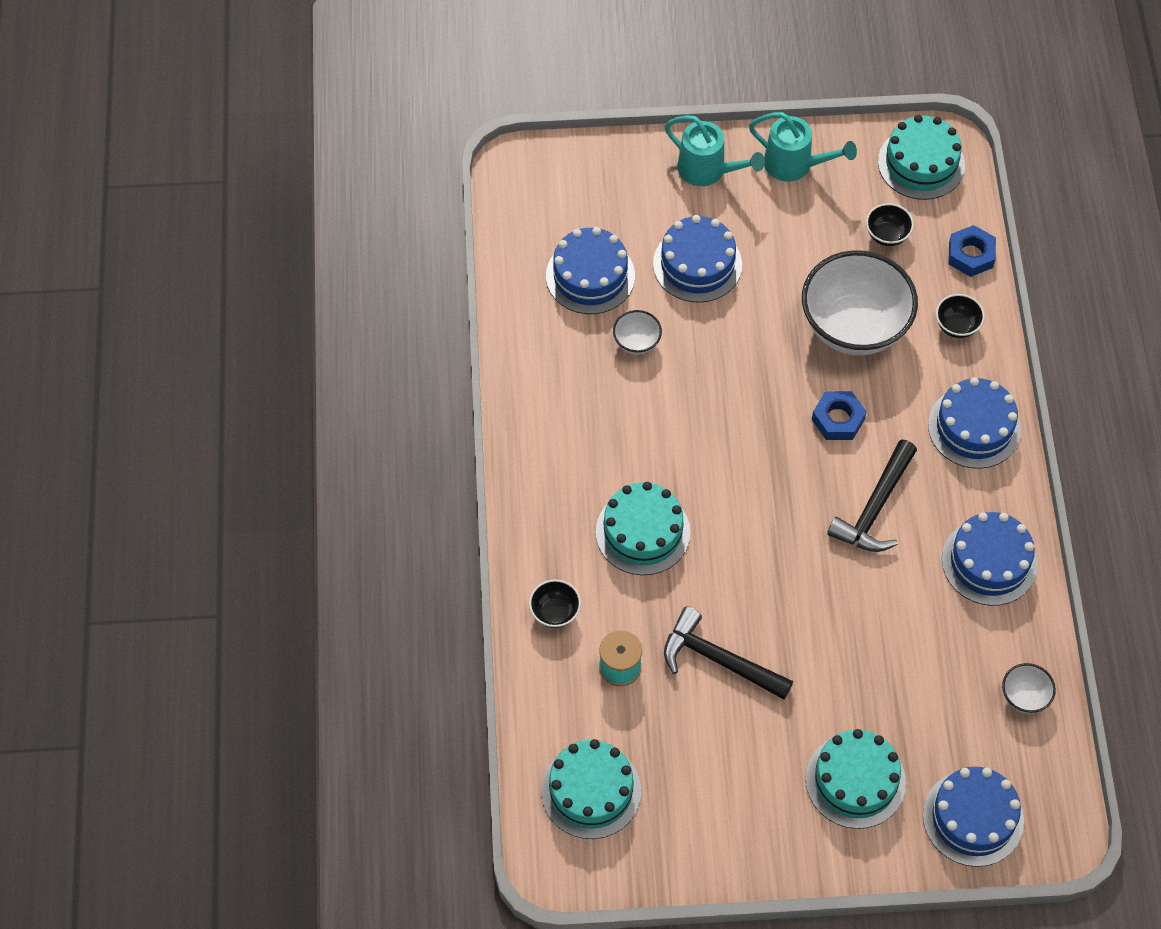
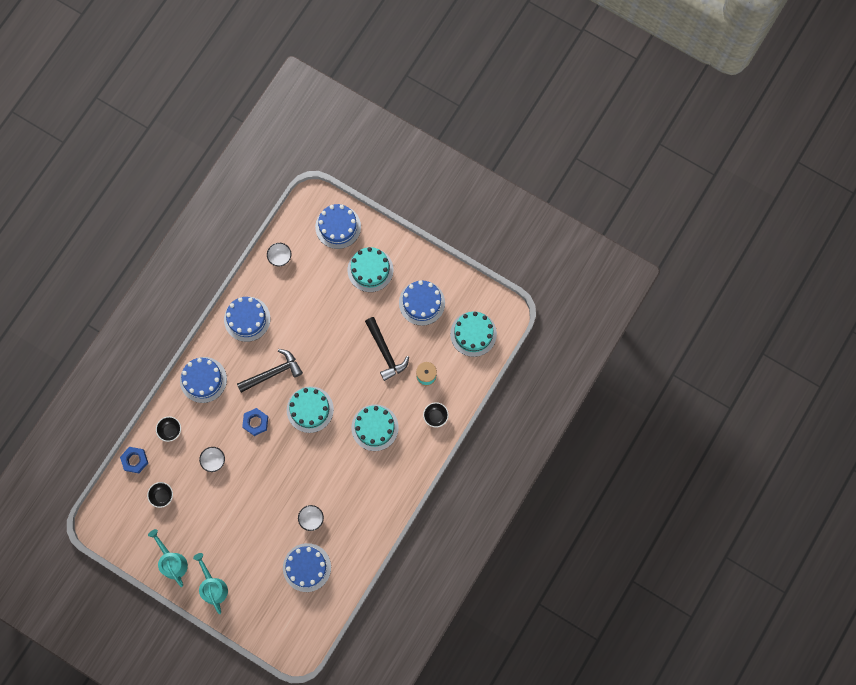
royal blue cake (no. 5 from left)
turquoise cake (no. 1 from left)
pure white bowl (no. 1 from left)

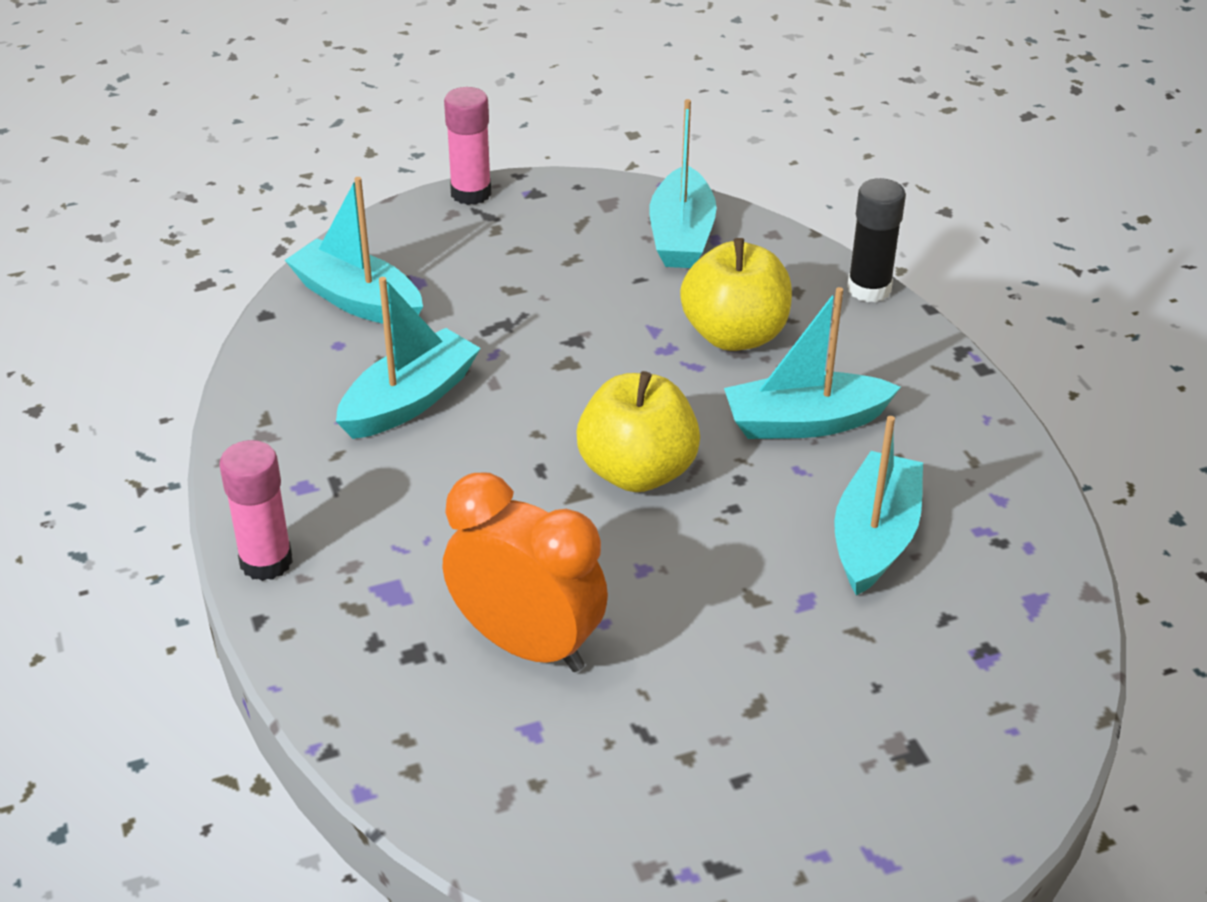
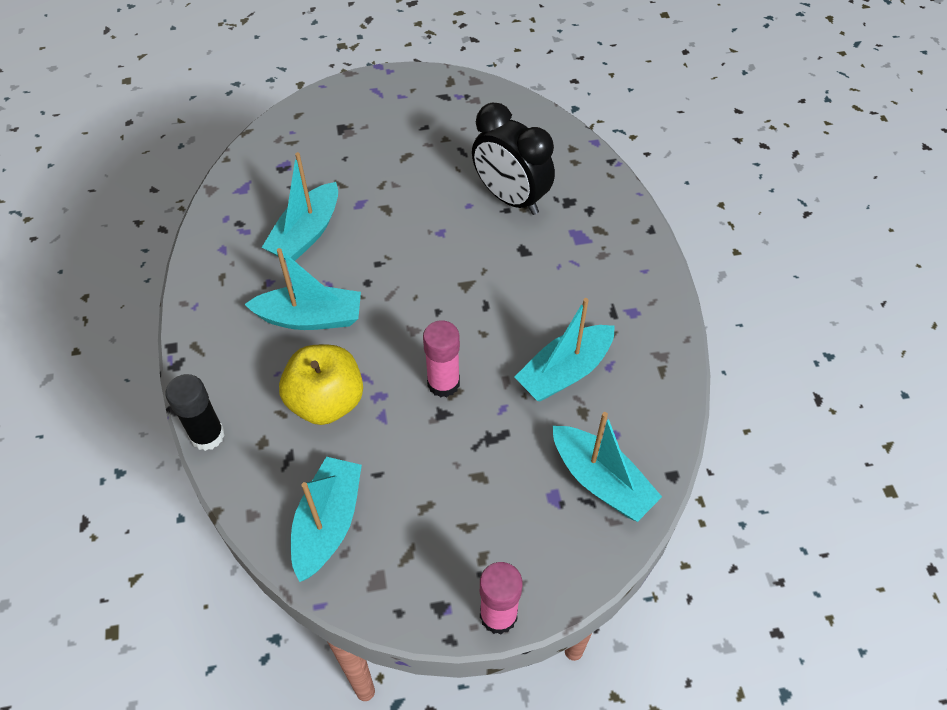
golden apple fruit (no. 1 from left in the first image)
pink glue (no. 1 from left)
black bedside clock

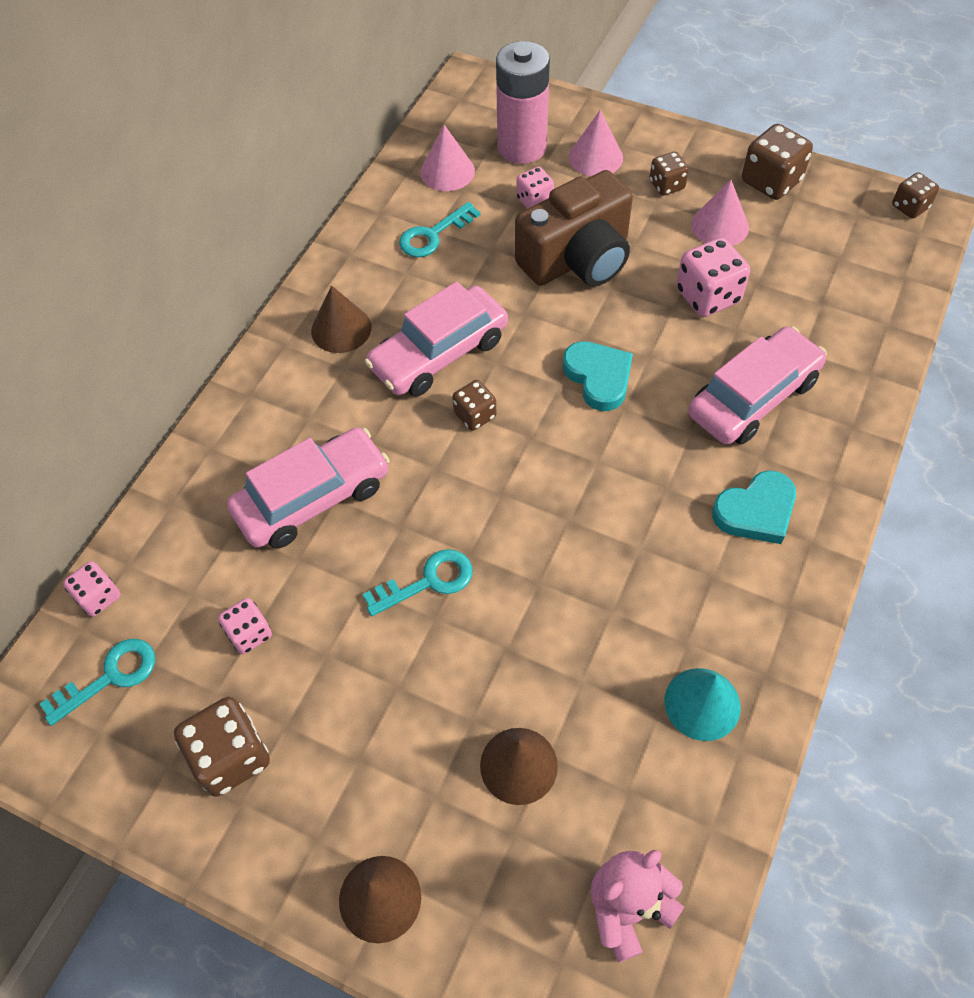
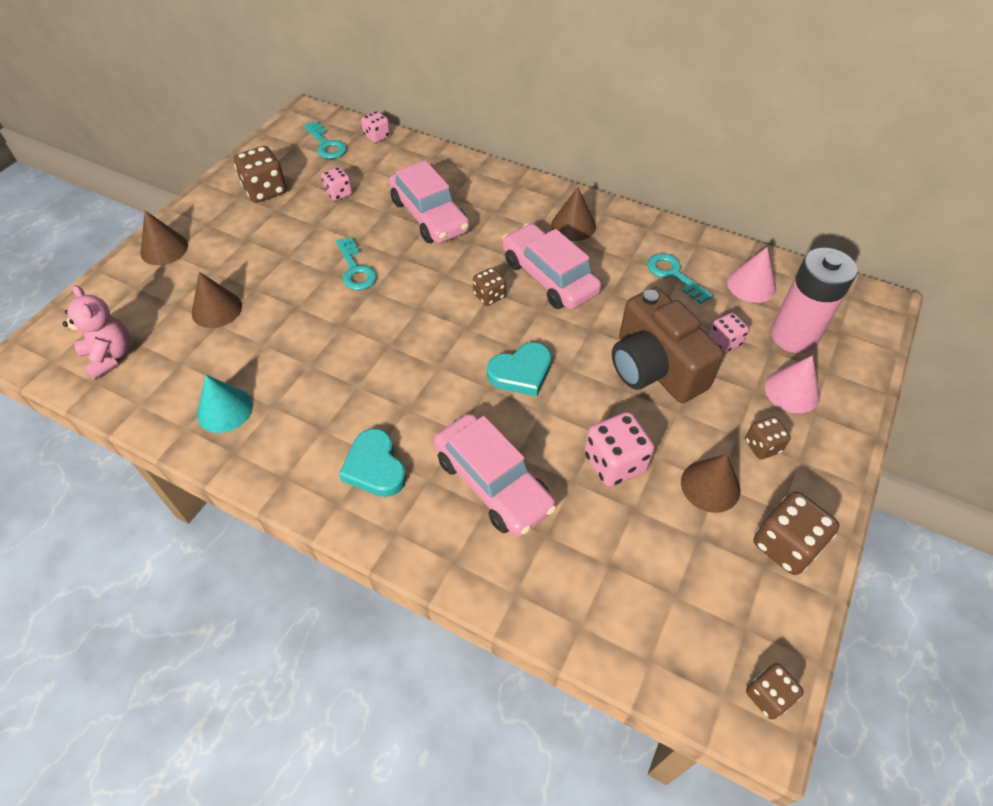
russet solid cone (no. 4 from left)

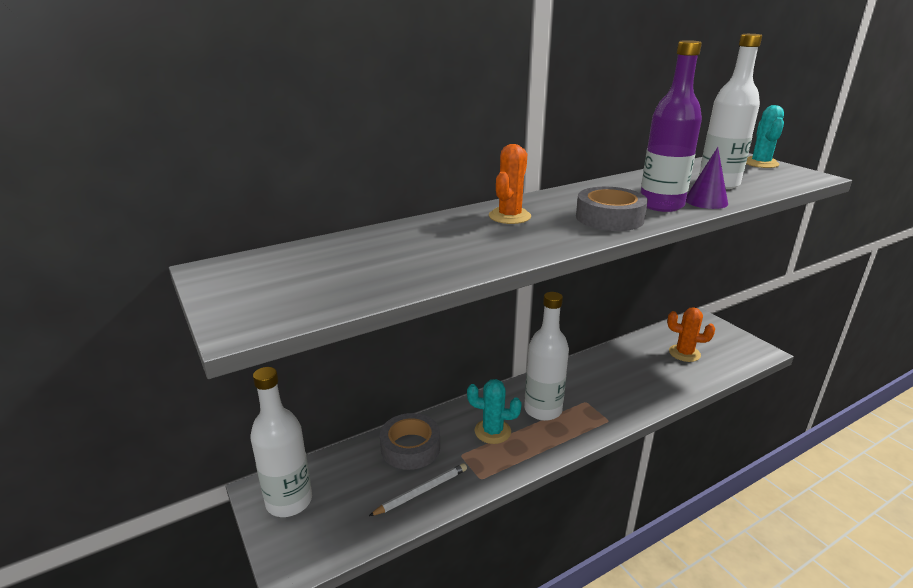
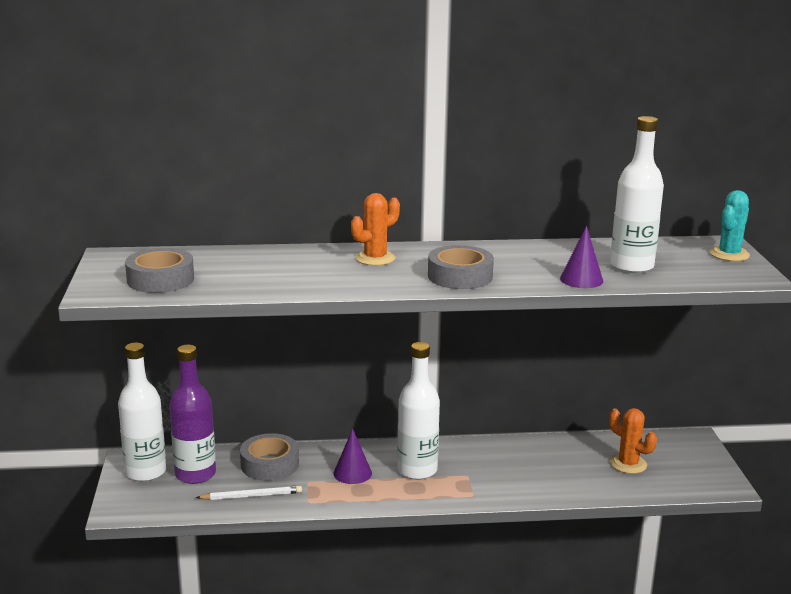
grey roll of tape (no. 1 from left)
royal purple flask
royal purple solid cone (no. 1 from left)

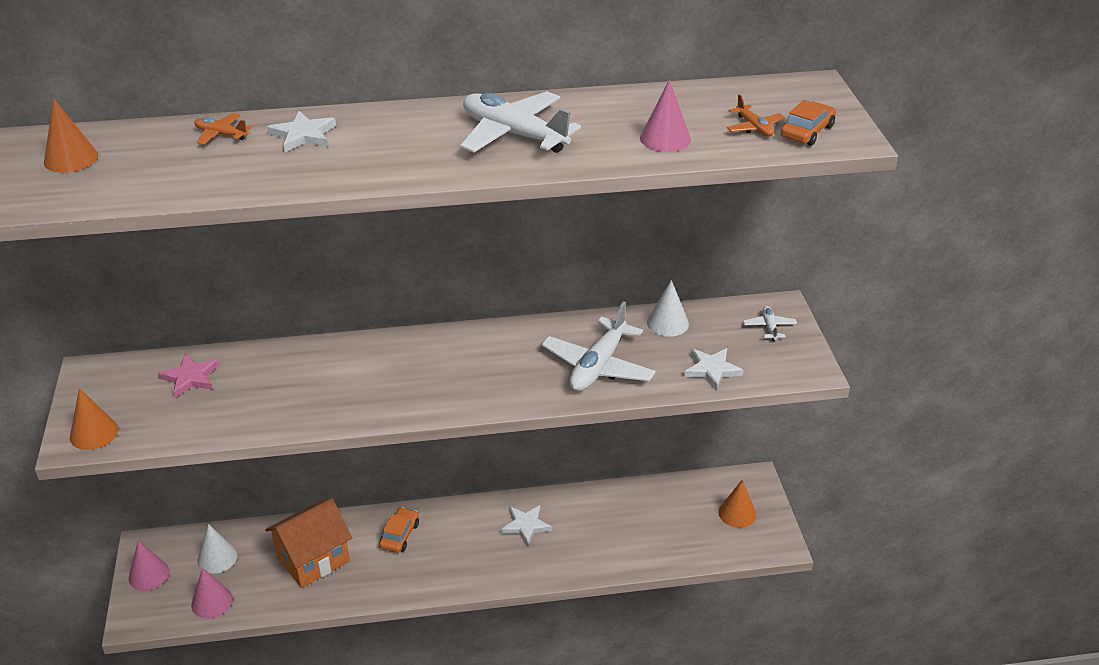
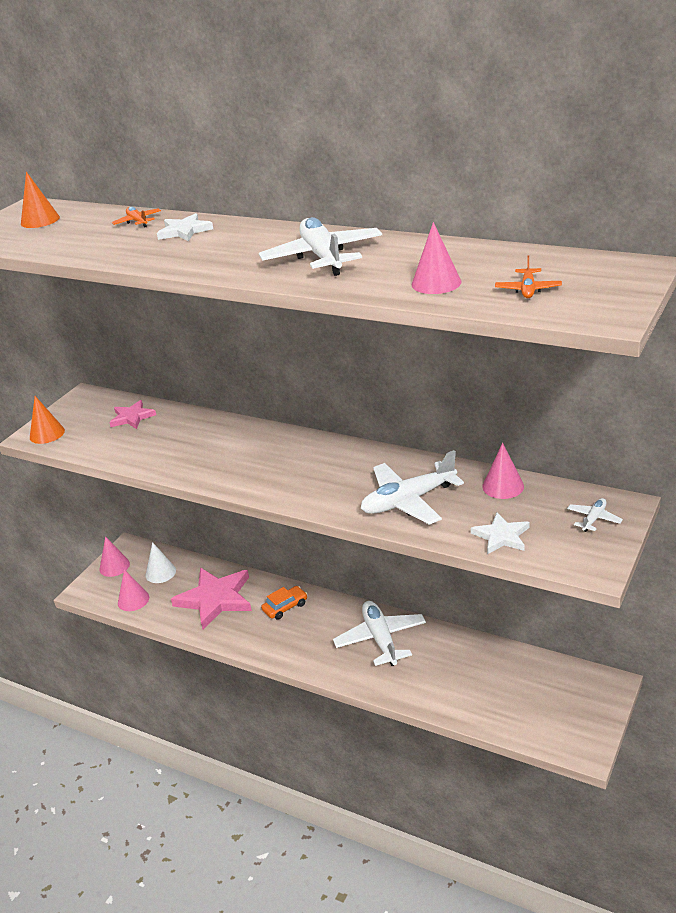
bright orange solid cone (no. 3 from left in the first image)
bright orange car (no. 2 from left in the first image)
pink star shape (no. 2 from left)
pure white toy plane (no. 2 from left)
pink solid cone (no. 4 from left)

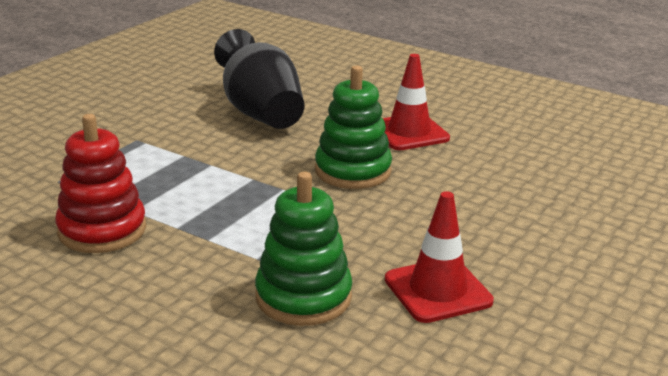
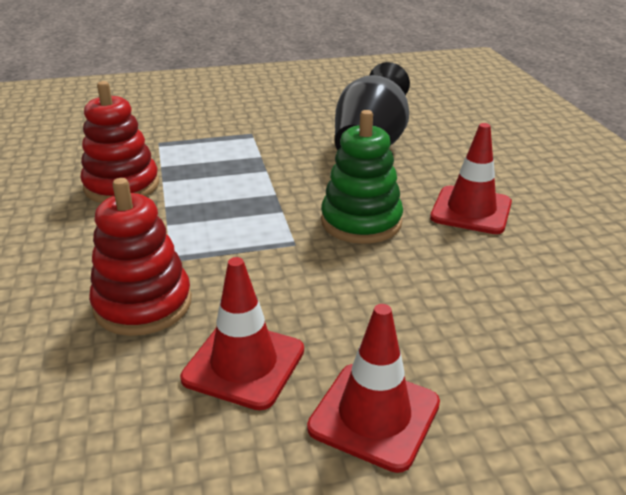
scarlet safety cone (no. 2 from left)
scarlet ring stacker (no. 2 from left)

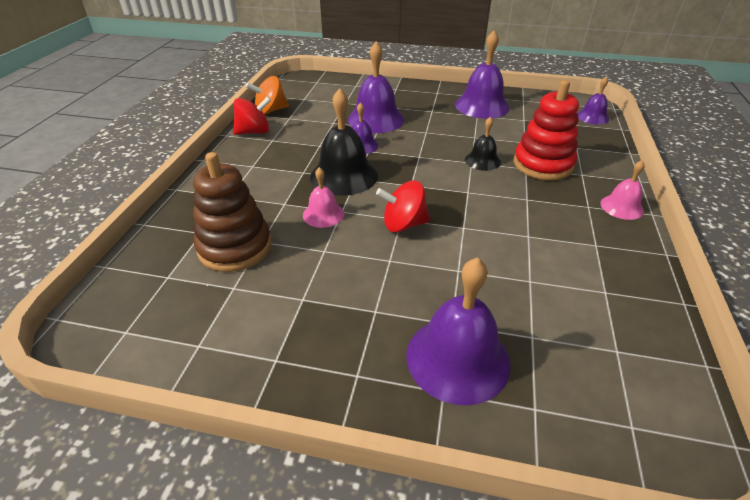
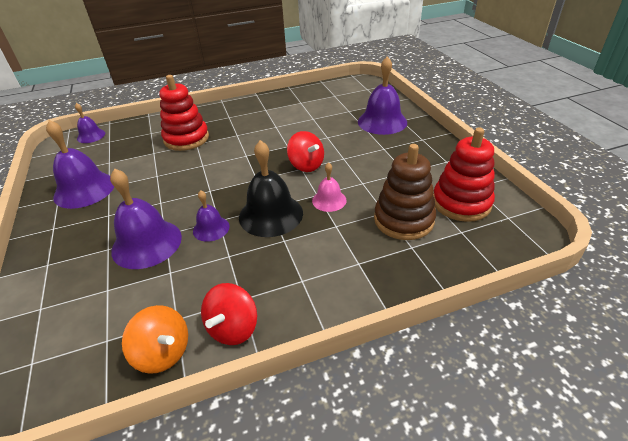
black school bell (no. 2 from left in the first image)
pink school bell (no. 2 from left in the first image)
scarlet ring stacker (no. 2 from left)
scarlet whirligig (no. 1 from left)

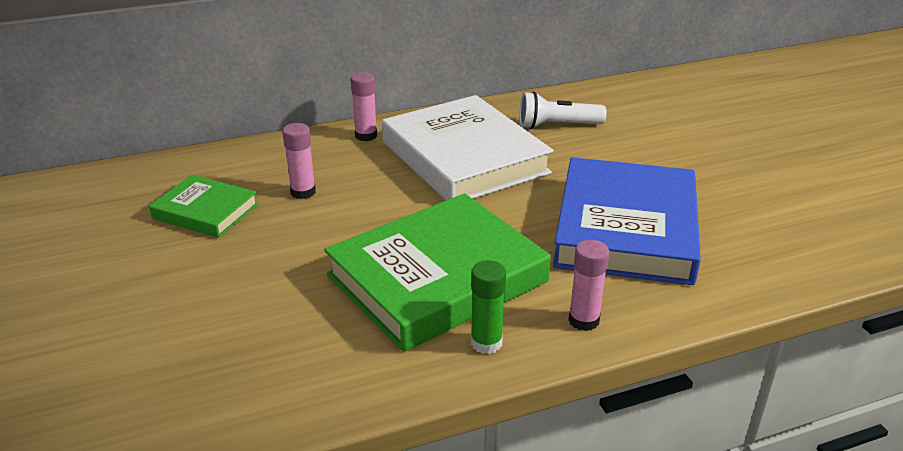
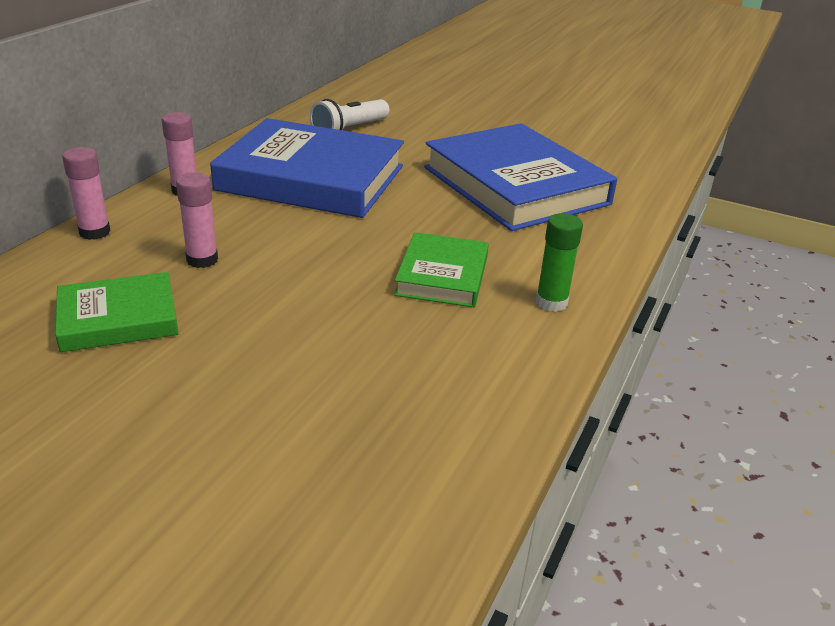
pink glue (no. 1 from left)
royal blue hardcover (no. 1 from left)
green hardcover (no. 2 from left)

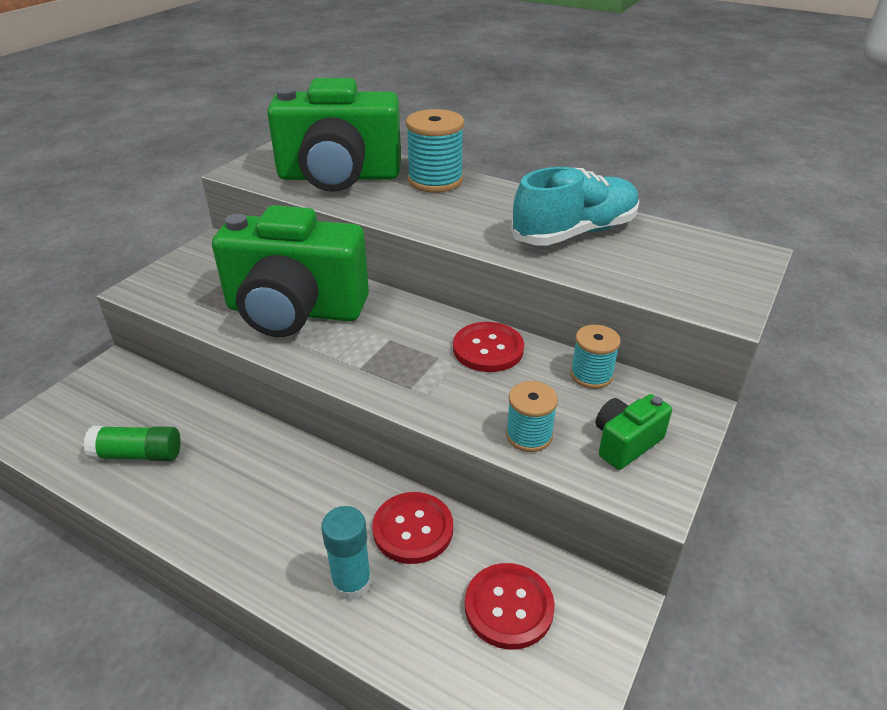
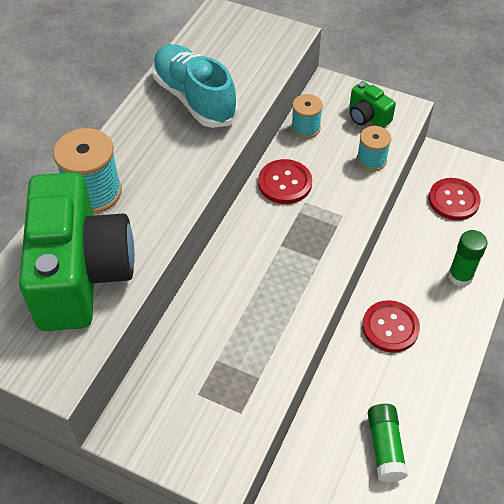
green compact camera (no. 1 from left in the first image)
scarlet button (no. 2 from left)
green glue (no. 2 from left)

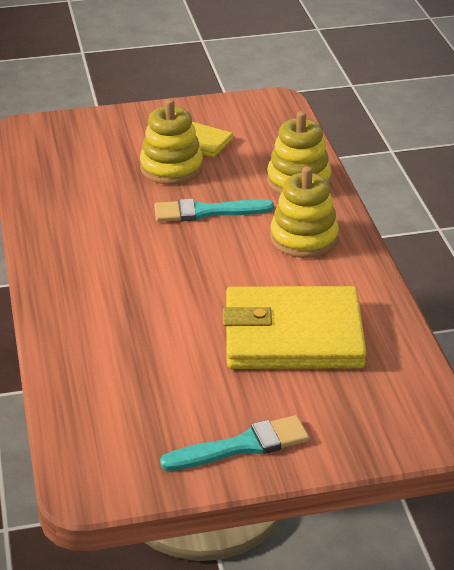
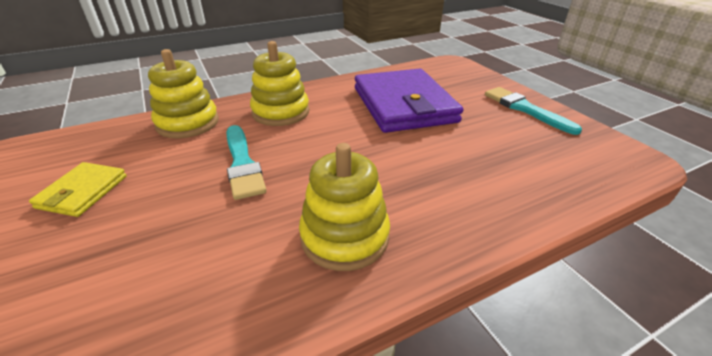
golden ring stacker (no. 3 from left)
royal purple wallet

